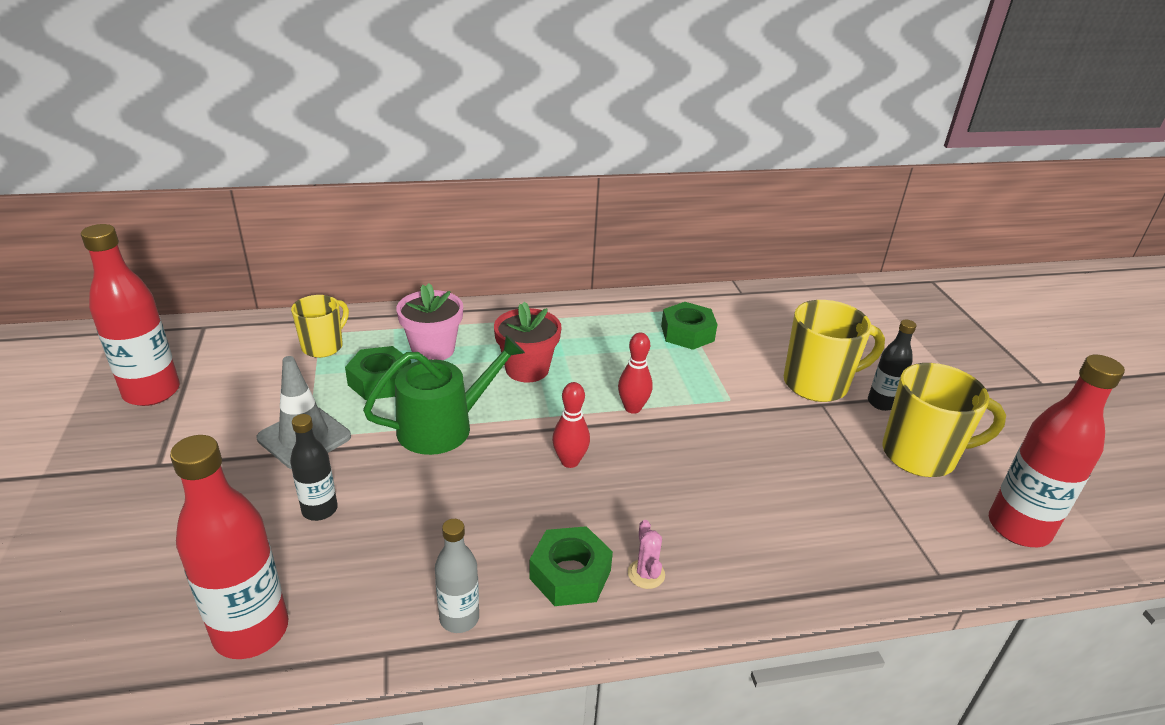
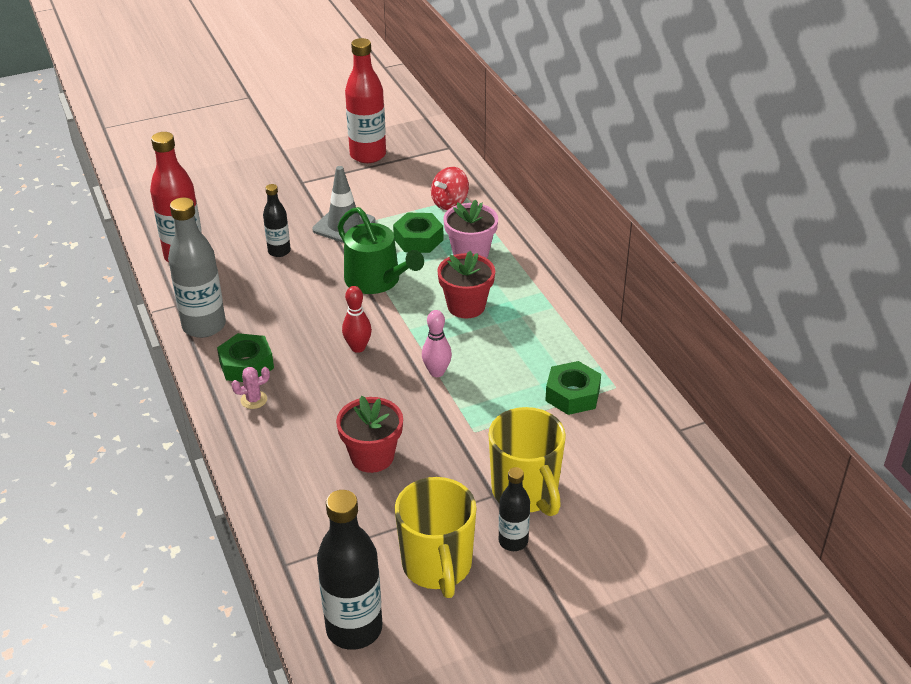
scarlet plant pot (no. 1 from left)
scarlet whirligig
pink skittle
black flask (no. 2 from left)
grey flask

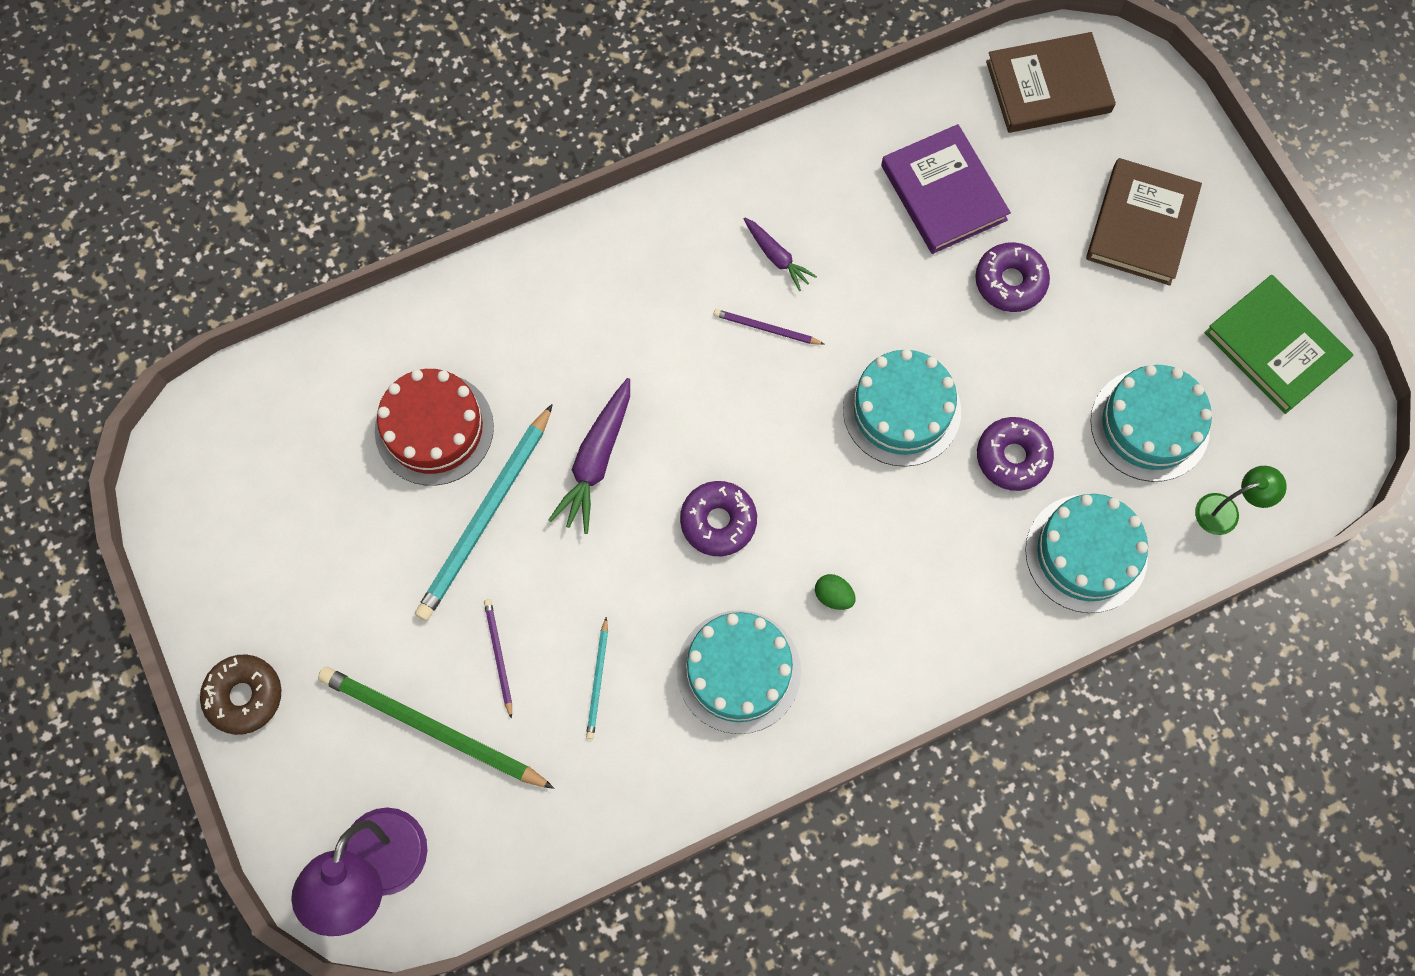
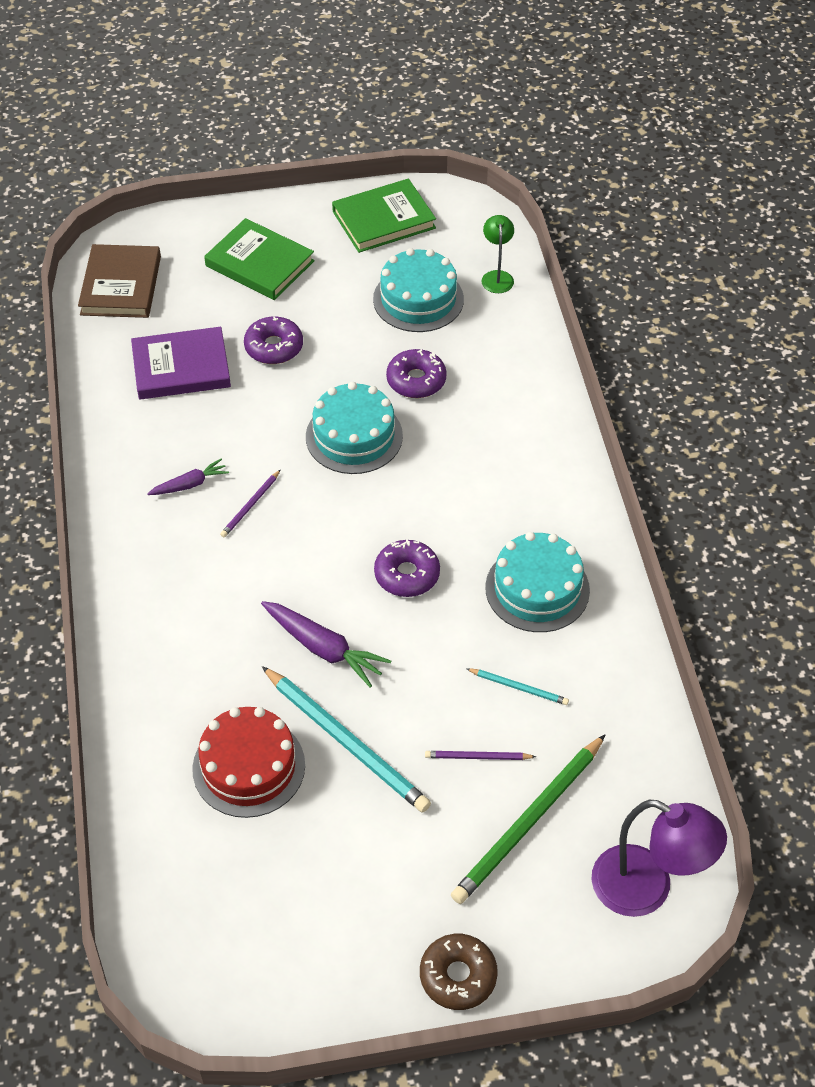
green toy egg
turquoise cake (no. 3 from left in the first image)
green hardcover (no. 1 from left)

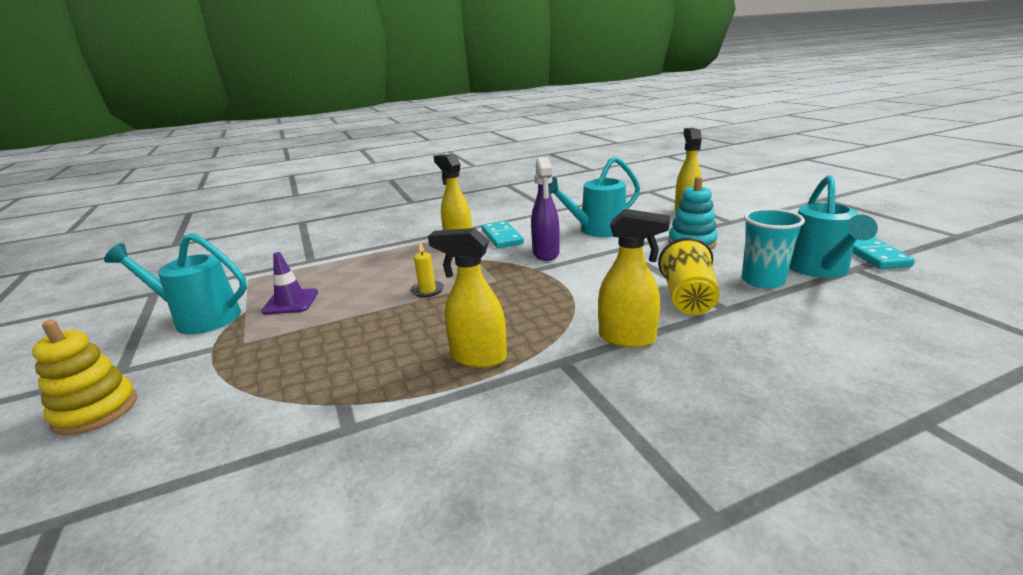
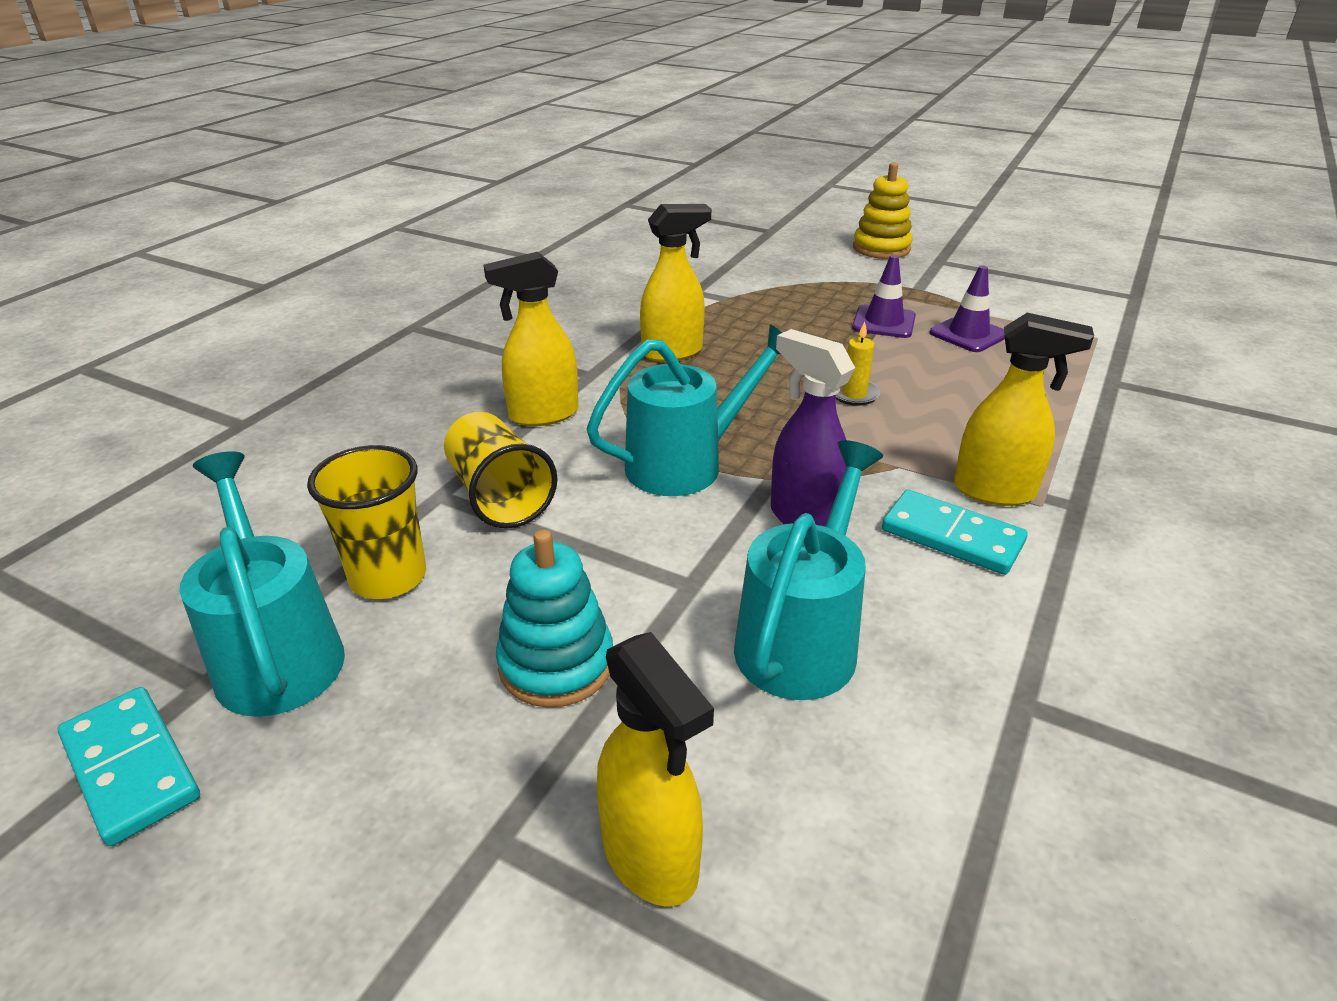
royal purple safety cone (no. 1 from left)
turquoise watering pot (no. 2 from left)
golden cup (no. 1 from left)

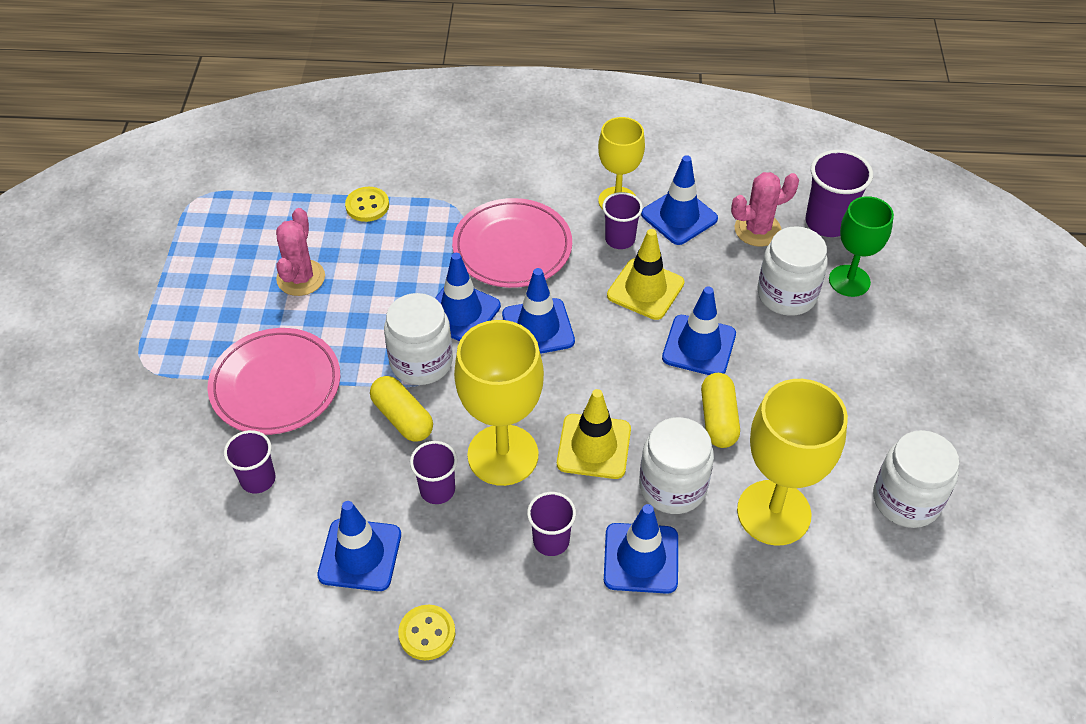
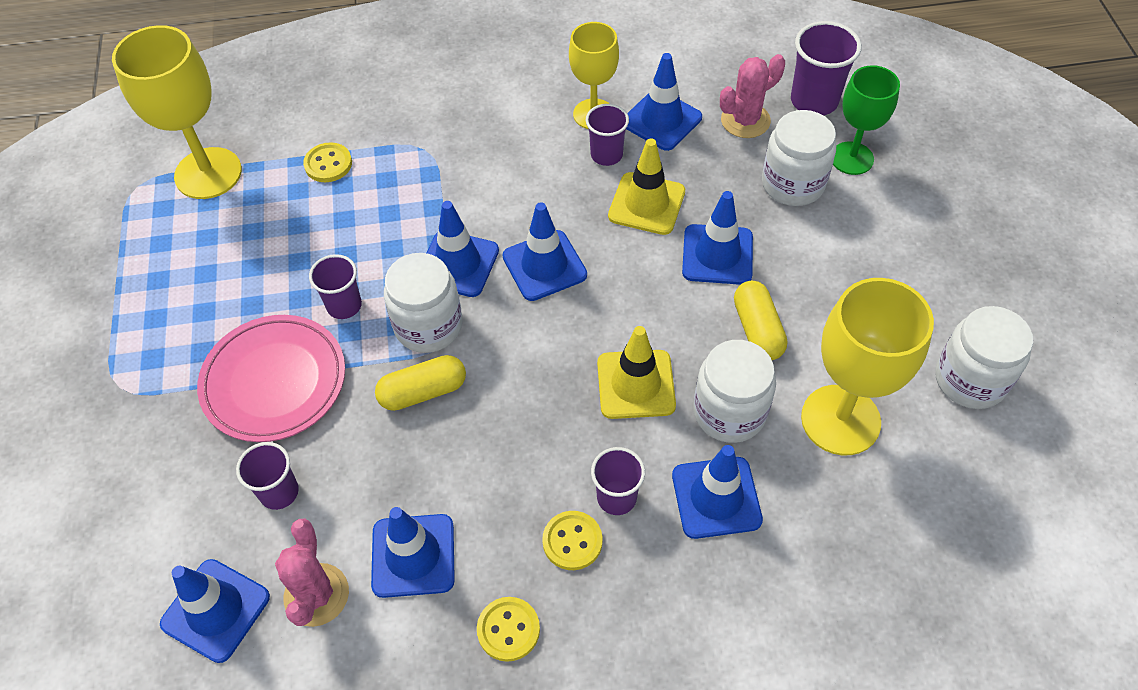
pink plate (no. 2 from left in the first image)
royal blue safety cone (no. 1 from left)
golden button (no. 3 from left)
pink saguaro cactus (no. 1 from left)
royal purple cup (no. 2 from left)
golden goblet (no. 1 from left)
golden pill shape (no. 1 from left)

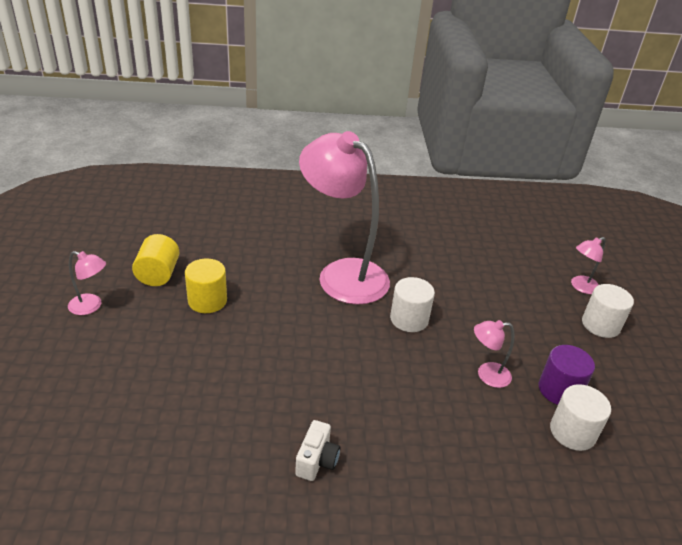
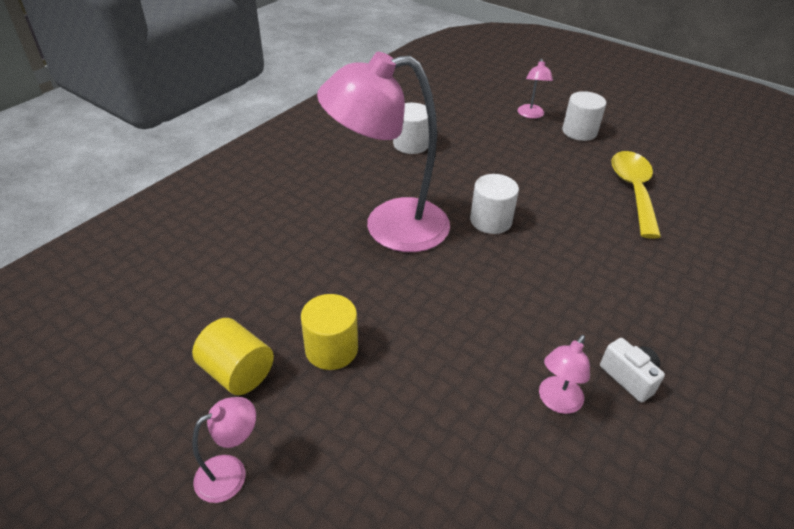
pink lamp (no. 4 from left)
pure white solid cylinder (no. 1 from left)
golden spoon

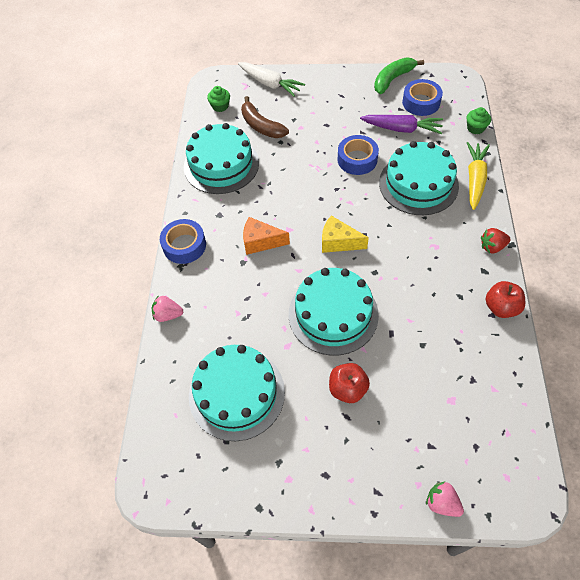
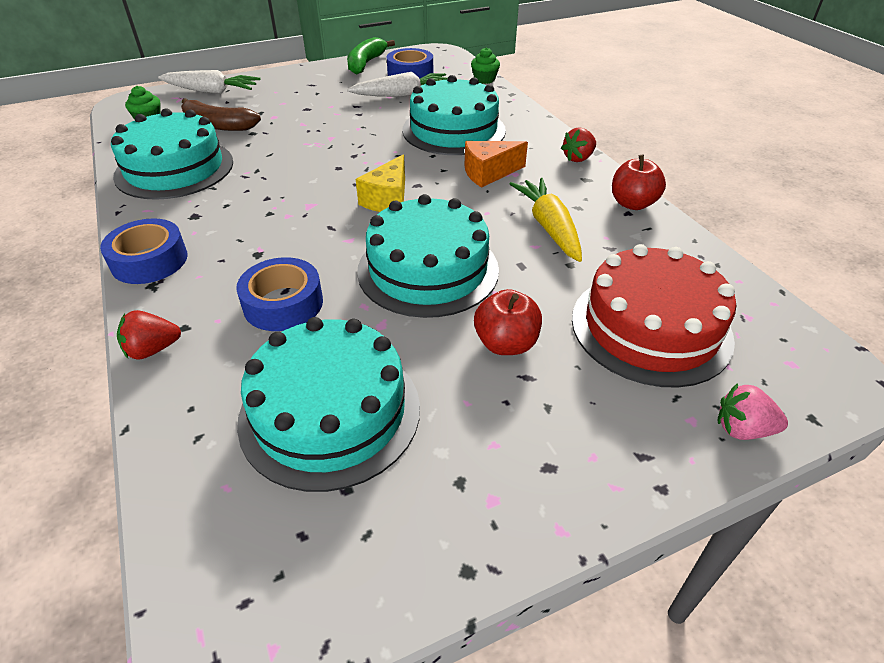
scarlet cake
bright orange cheese wedge
royal blue roll of tape (no. 2 from left)
golden toy carrot
scarlet toy strawberry (no. 1 from left)
pure white toy carrot (no. 2 from left)
golden cheese wedge

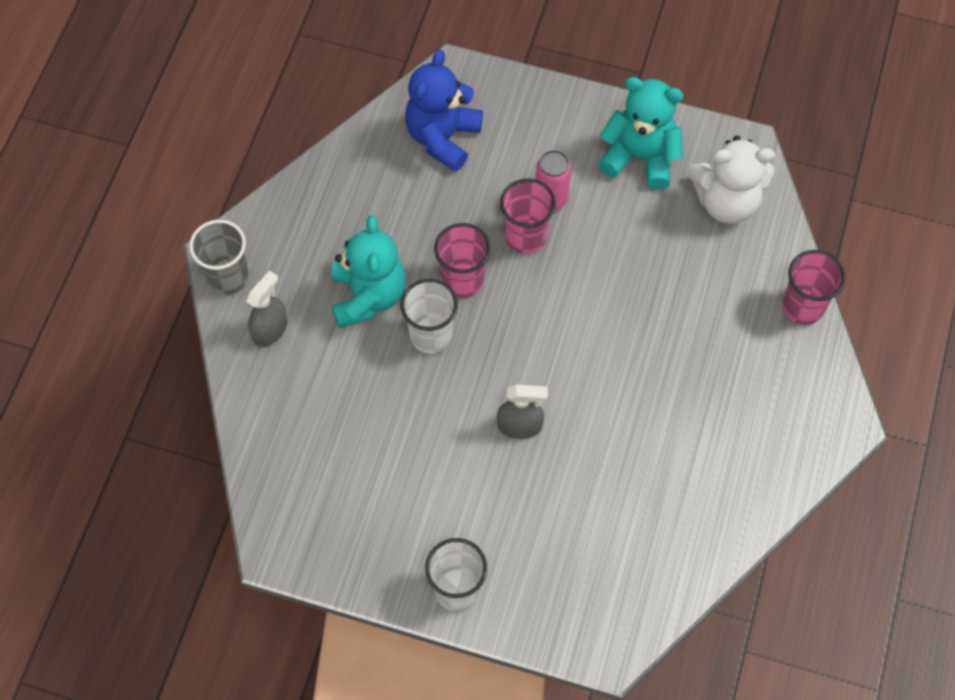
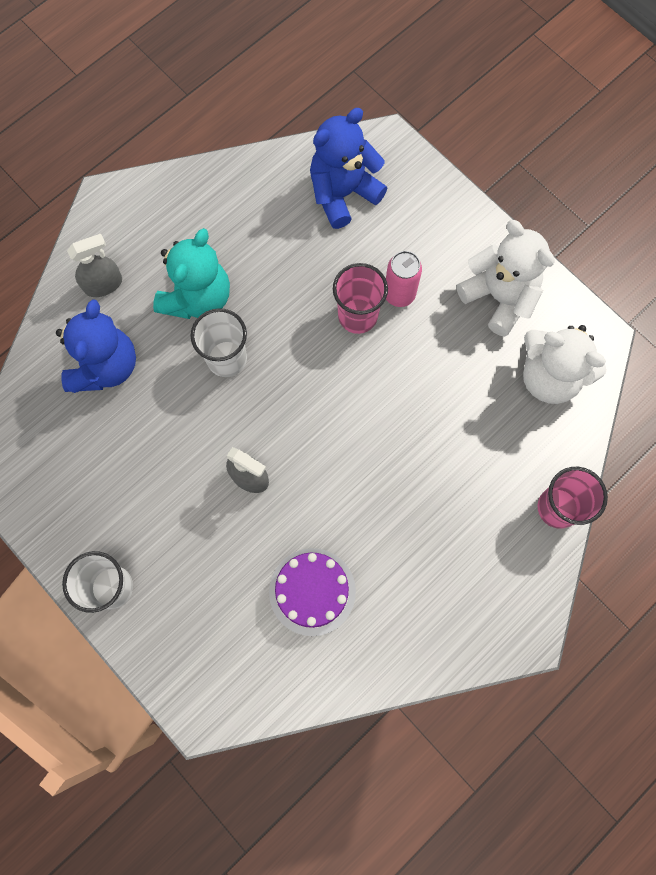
grey cup
pink cup (no. 1 from left in the first image)
royal blue teddy bear (no. 1 from left)
royal purple cake
pure white teddy bear (no. 1 from left)

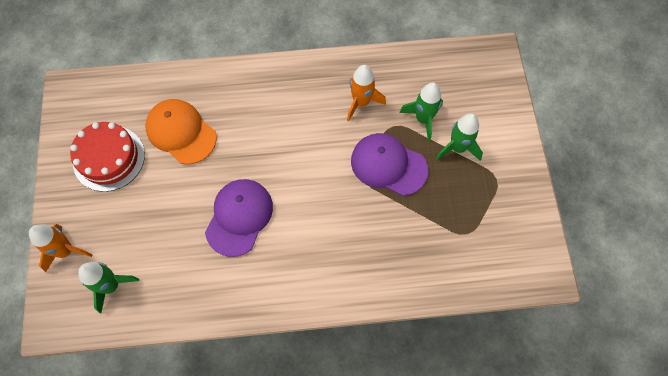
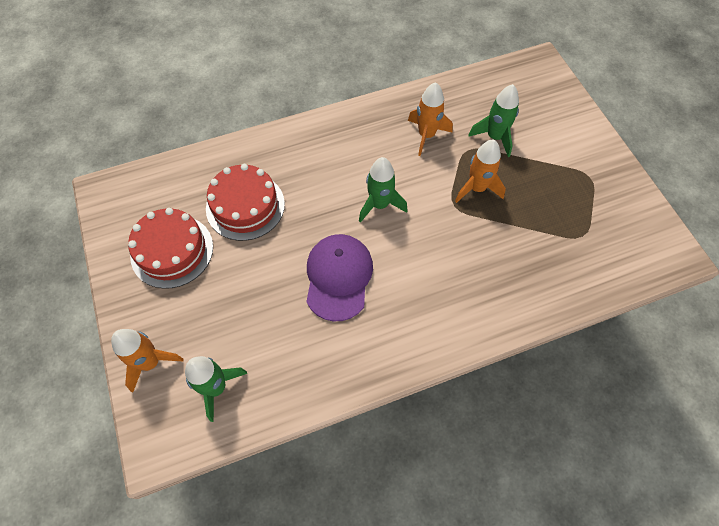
green rocket (no. 2 from left)
scarlet cake (no. 2 from left)
bright orange rocket (no. 3 from left)

